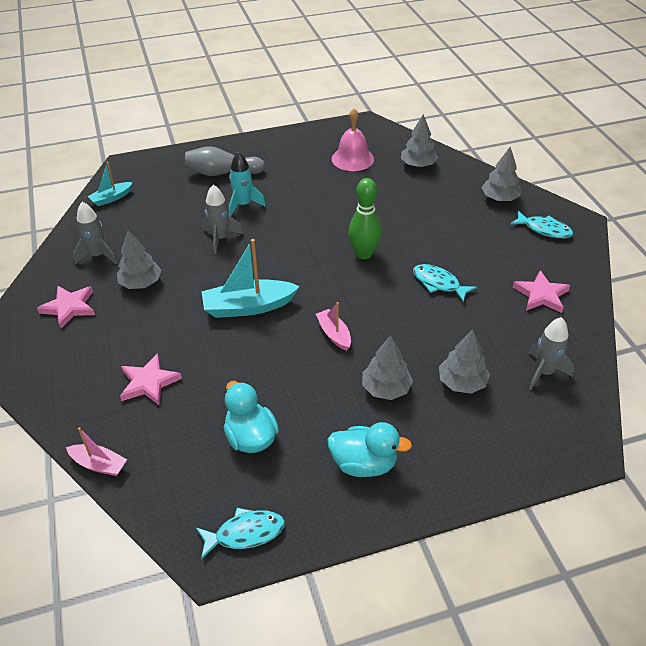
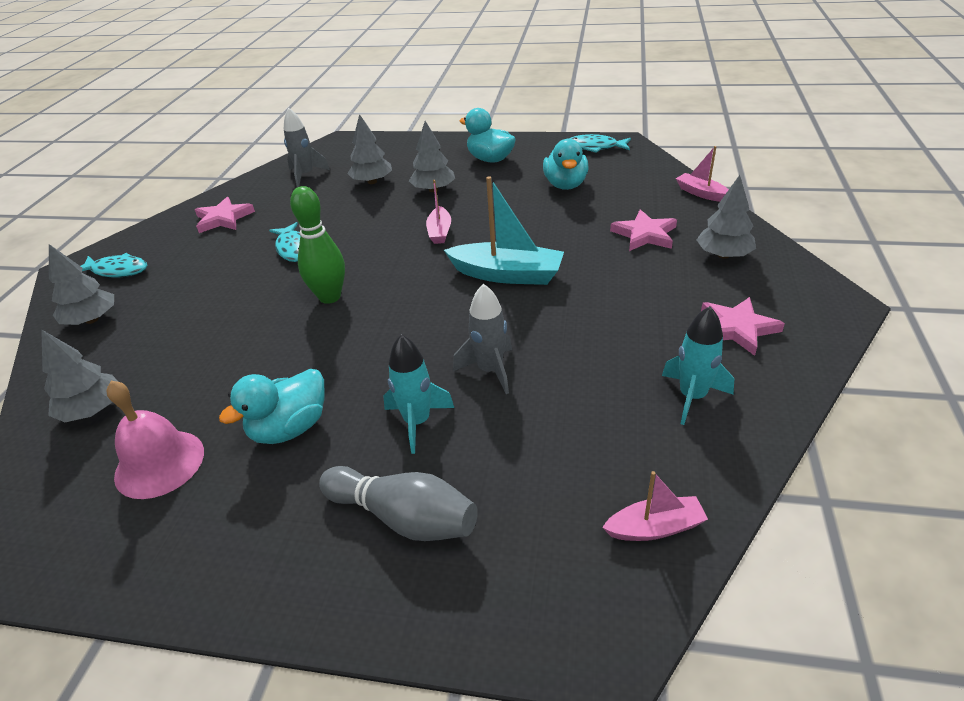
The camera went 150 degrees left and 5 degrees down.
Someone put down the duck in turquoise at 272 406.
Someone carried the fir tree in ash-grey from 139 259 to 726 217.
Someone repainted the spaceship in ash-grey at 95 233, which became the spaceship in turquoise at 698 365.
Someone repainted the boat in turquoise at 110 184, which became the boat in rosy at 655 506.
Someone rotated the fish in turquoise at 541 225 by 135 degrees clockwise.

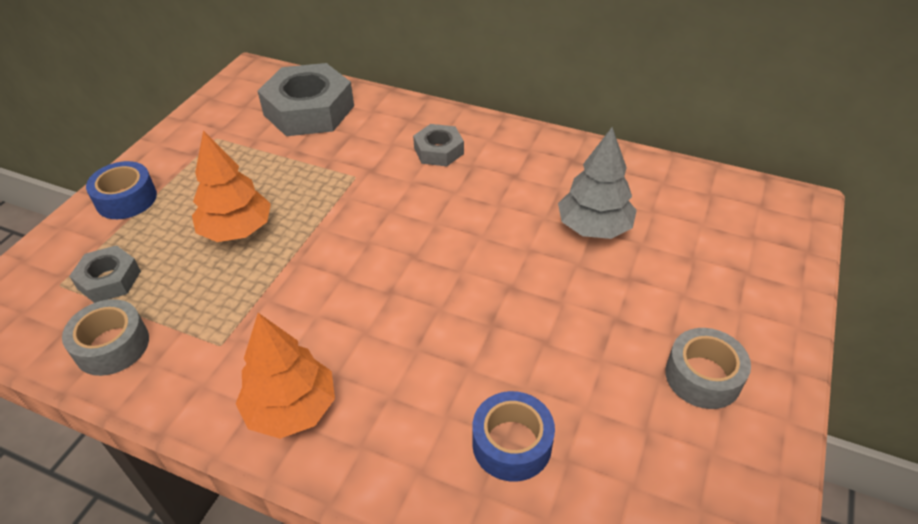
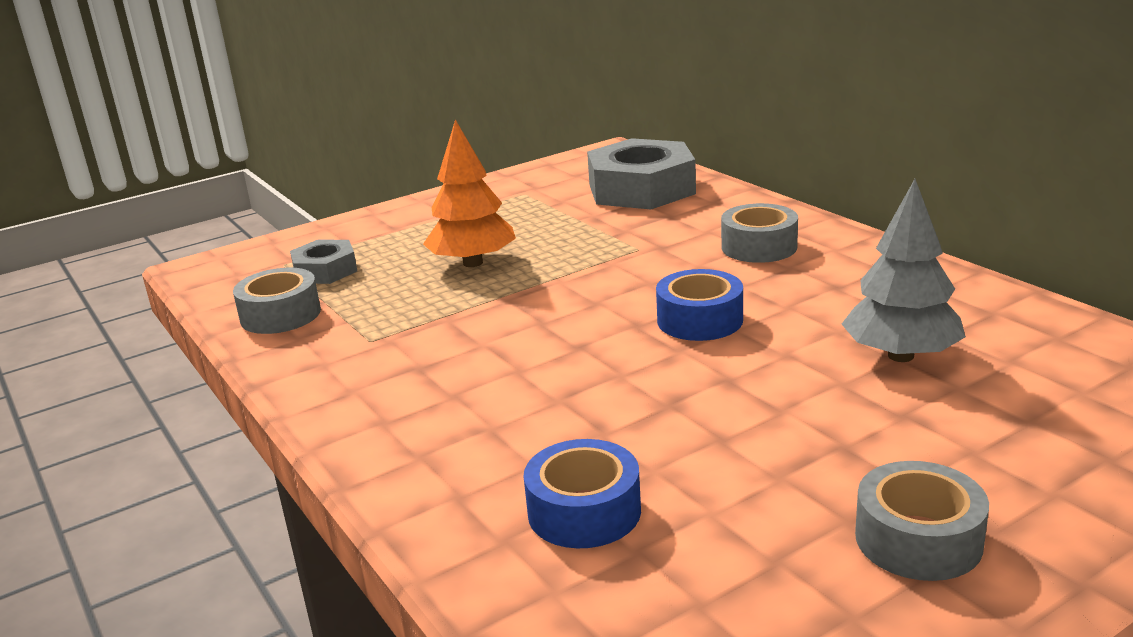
The camera went 35 degrees right and 20 degrees down.
Someone took away the fir tree in bright orange at 285 376.
Someone carried the tape in blue from 121 190 to 699 305.
Someone swapped the hexagon nut in ash-grey at 438 145 for the tape in ash-grey at 759 233.

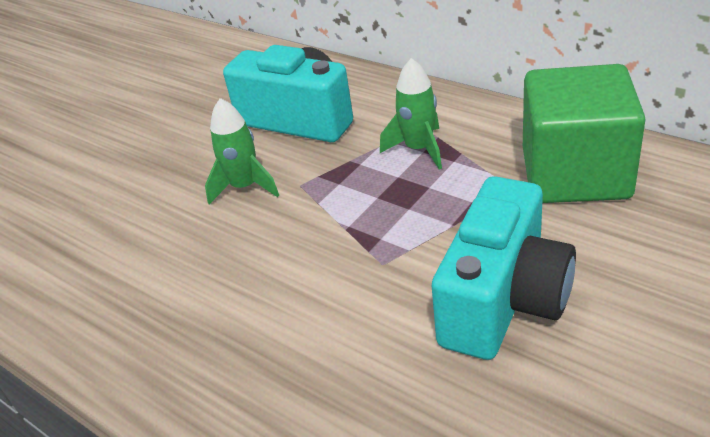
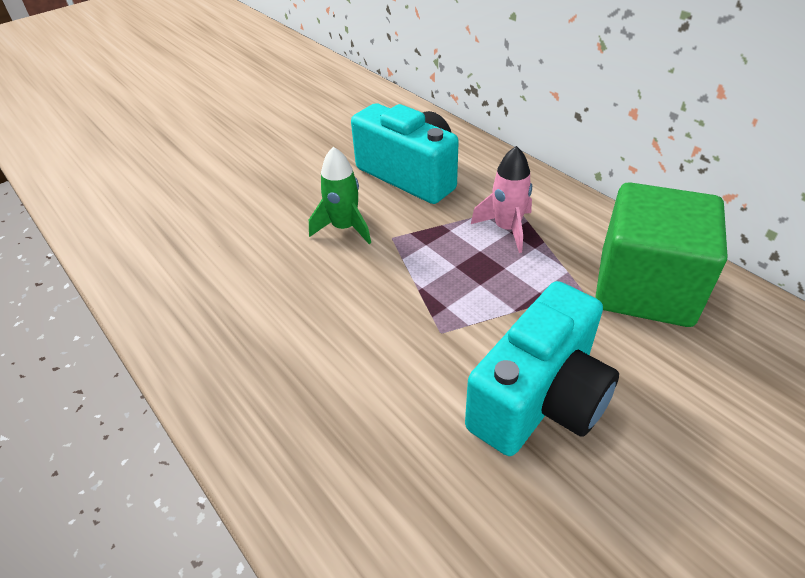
The camera went 10 degrees right and 5 degrees up.
Someone repainted the spaceship in leaf-green at 411 113, which became the spaceship in rosy at 501 199.

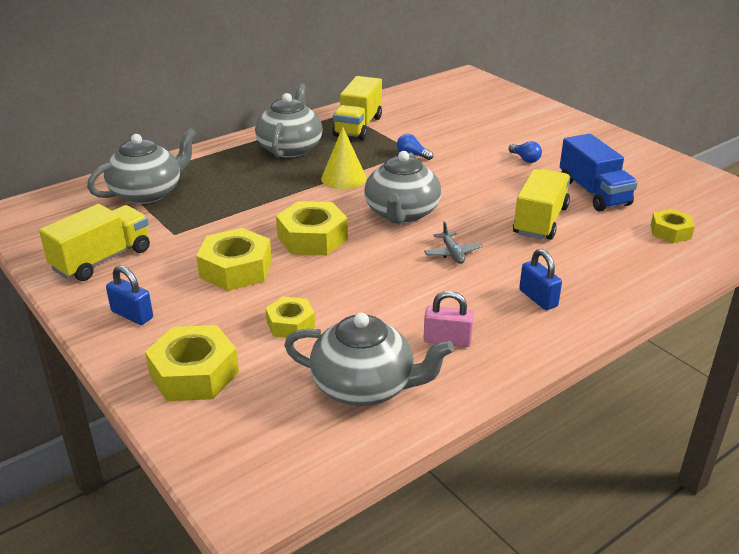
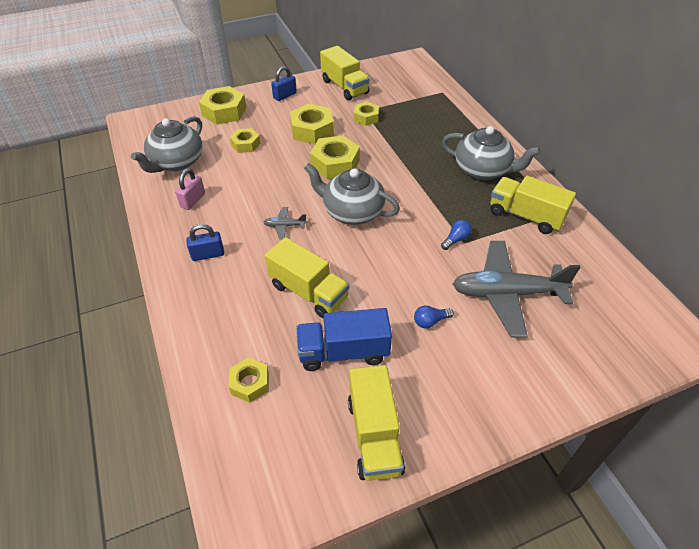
The camera went 105 degrees right and 15 degrees up.
Someone took away the tea pot in ash-grey at 142 166.
Someone took away the cone in golden at 344 158.
Someone put down the truck in golden at 376 423.
Someone put down the hexagon nut in golden at 366 114.
Someone put down the toy plane in ash-grey at 517 289.

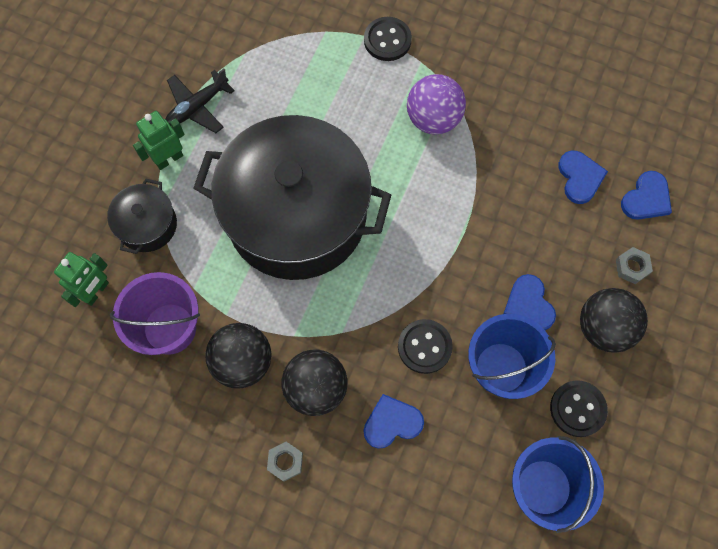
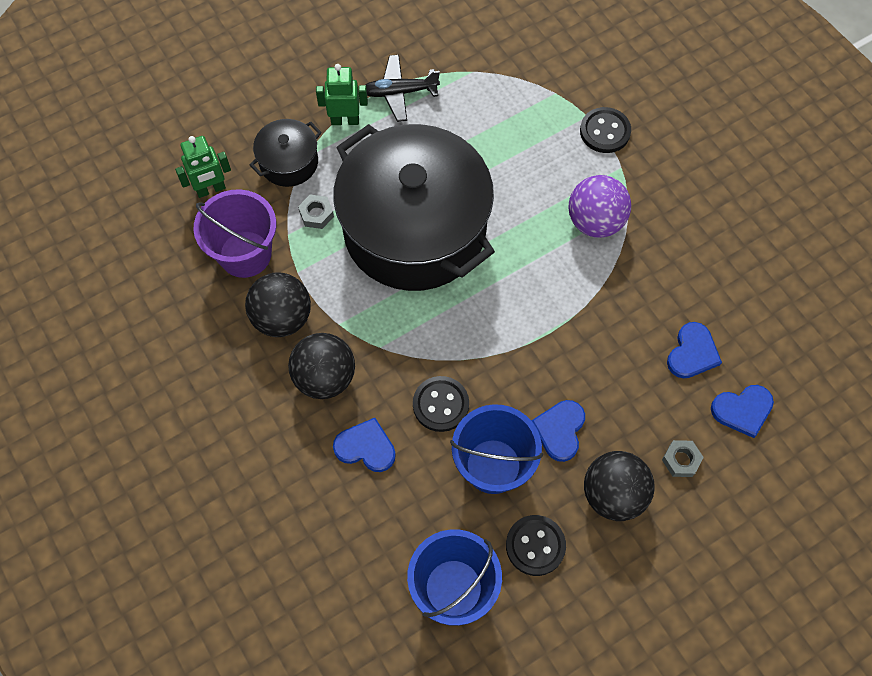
The camera went 35 degrees right and 5 degrees down.
Someone carried the hexagon nut in ash-grey from 285 462 to 316 212.

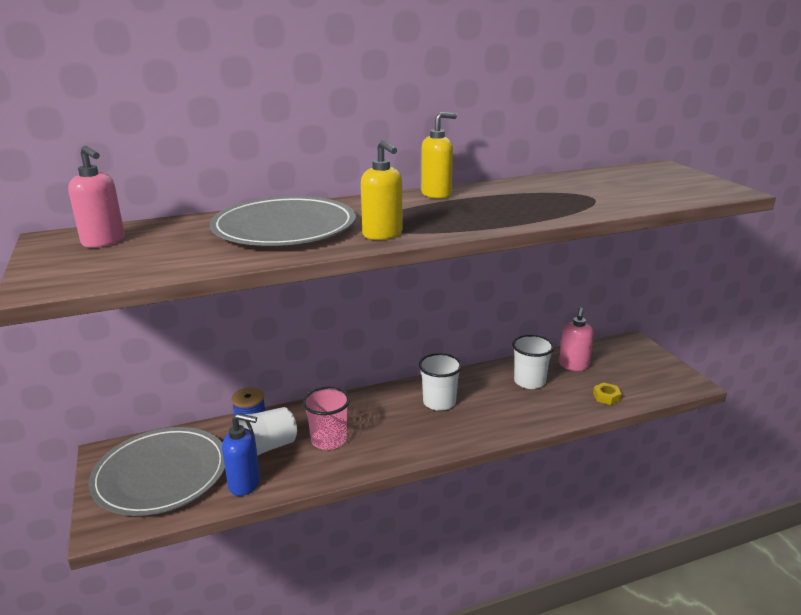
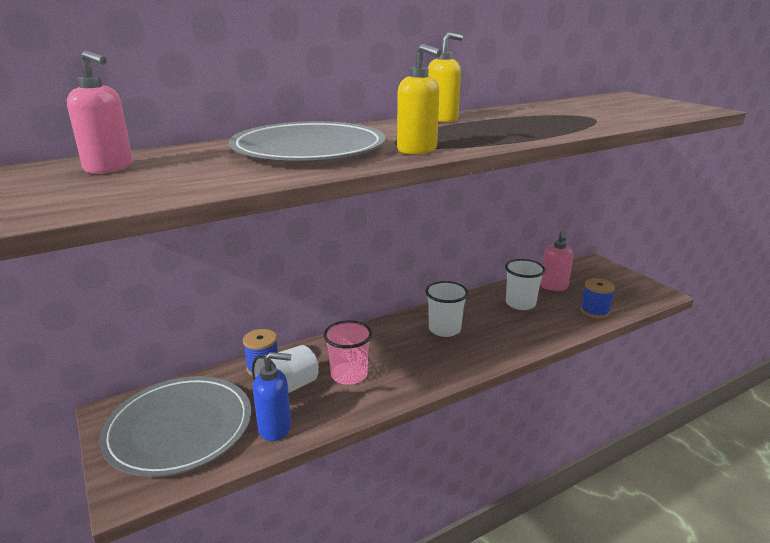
The camera went 10 degrees left and 0 degrees up.
Someone swapped the hexagon nut in golden at 607 394 for the spool in blue at 598 298.

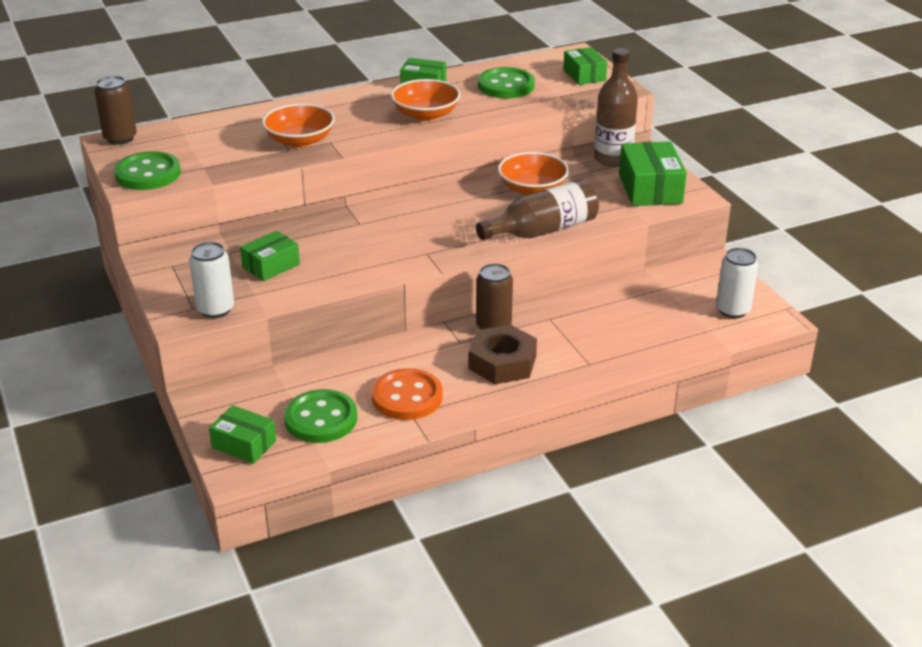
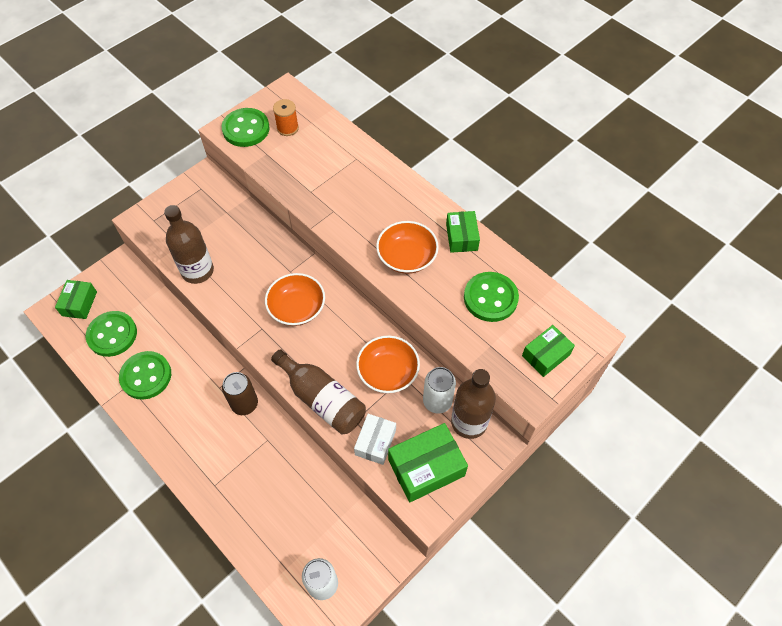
The camera went 70 degrees right and 25 degrees up.
Someone took away the can in dark brown at 116 110.
Someone took away the parcel in leaf-green at 270 256.
Someone took away the hexagon nut in dark brown at 503 354.
Someone put down the drink bottle in dark brown at 189 244.
Someone put down the spool in bright orange at 286 117.
Someone put down the parcel in snow-white at 375 439.
Someone carried the can in snow-white from 211 280 to 439 390.
Someone carried the serving bowl in bright orange from 298 126 to 295 299.
Someone repainted the shirt button in bright orange at 407 394, which became the shirt button in leaf-green at 145 375.

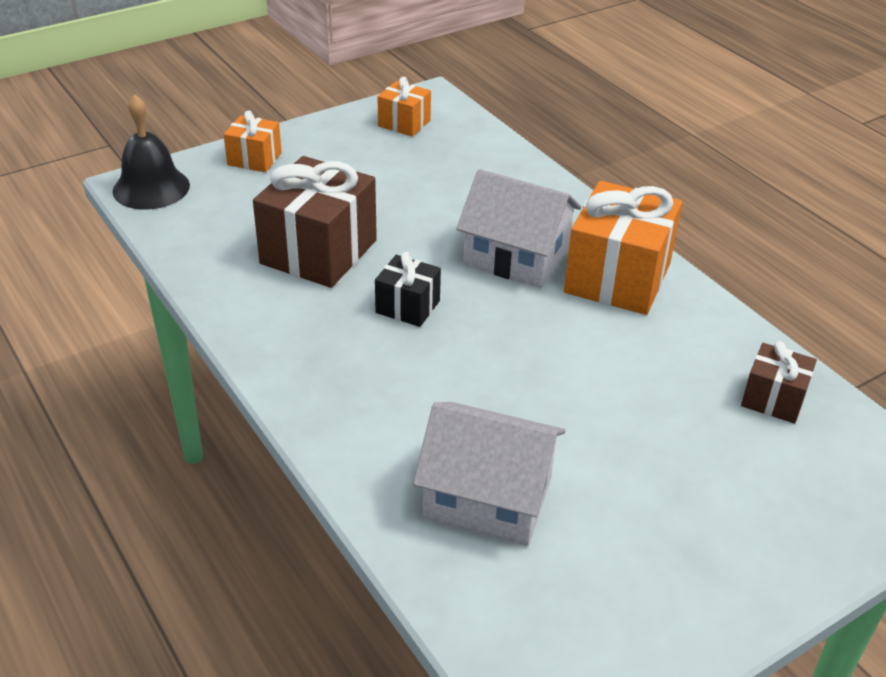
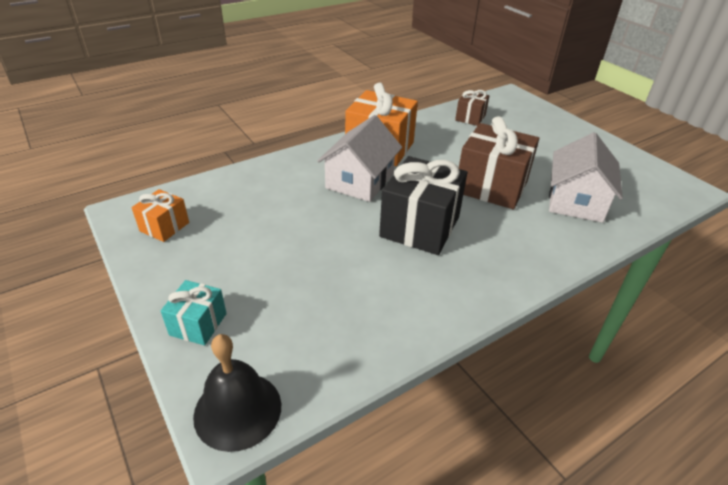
The camera went 90 degrees left and 0 degrees up.
Someone carried the gift in dark brown from 315 222 to 499 162.
Someone repainted the gift in bright orange at 252 141, which became the gift in turquoise at 194 312.
Someone scaled the gift in black at 408 289 by 1.91.

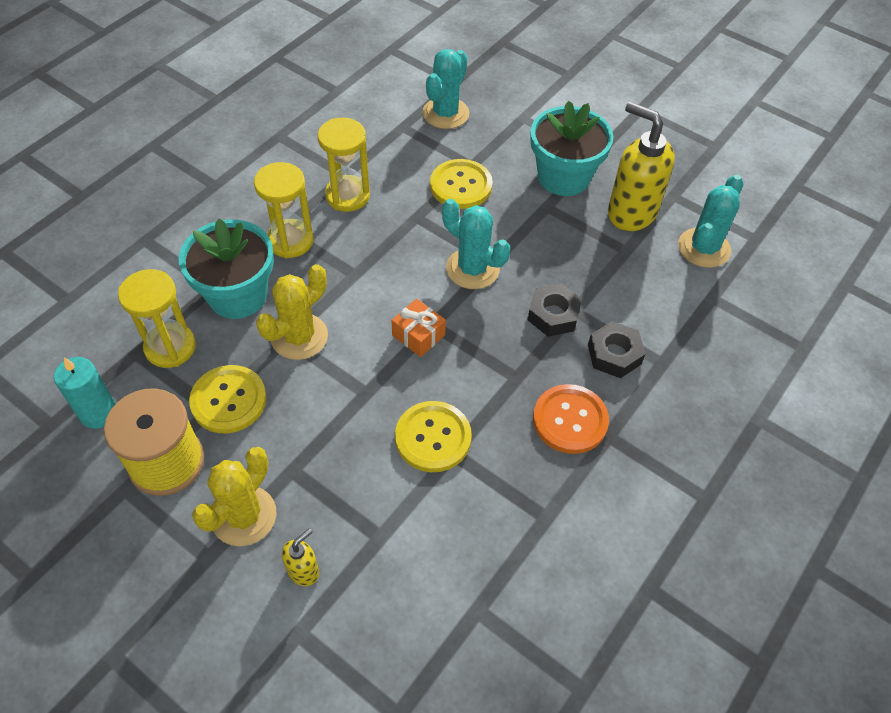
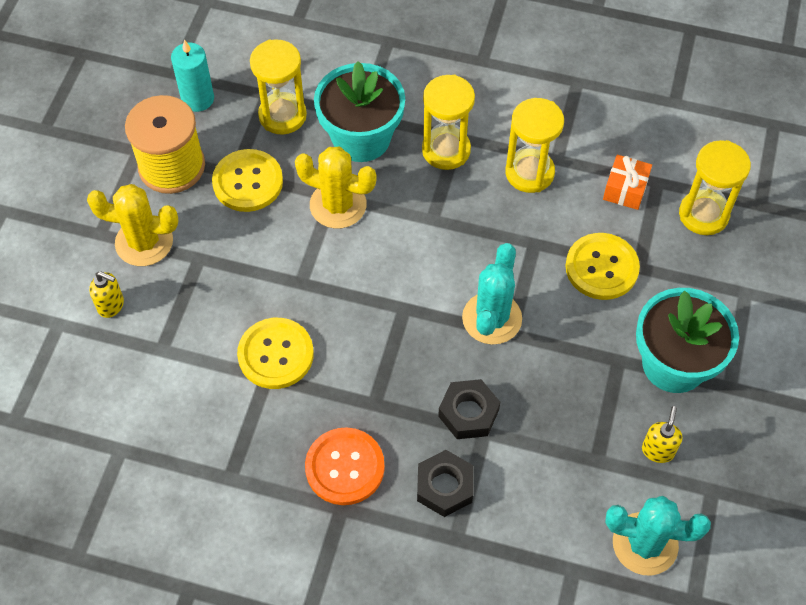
The camera went 70 degrees right and 5 degrees up.
Someone carried the gift in bright orange from 418 328 to 627 182.
Someone swapped the saguaro cactus in turquoise at 445 89 for the sandglass in golden at 715 187.
Someone scaled the soap pump in golden at 641 166 by 0.46.

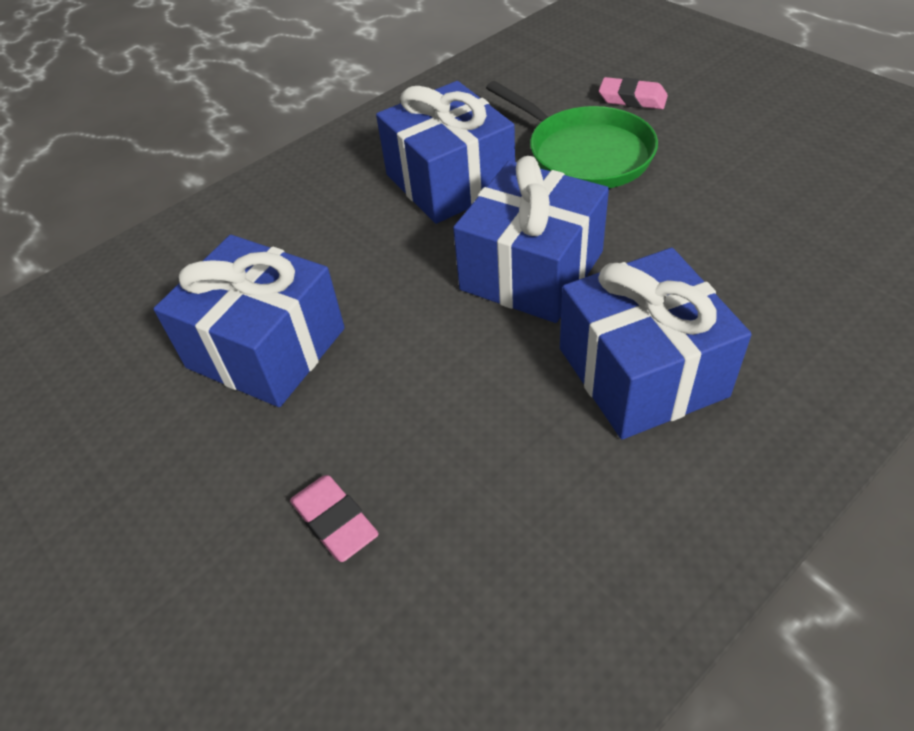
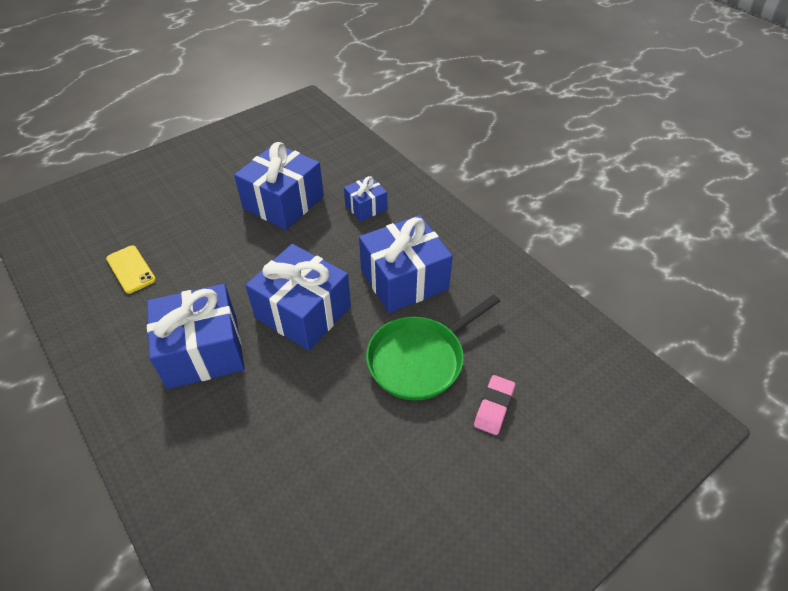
The camera went 90 degrees right and 0 degrees up.
Someone took away the eraser in rosy at 334 518.
Someone put down the mobile phone in golden at 131 269.
Someone put down the gift in blue at 365 198.

